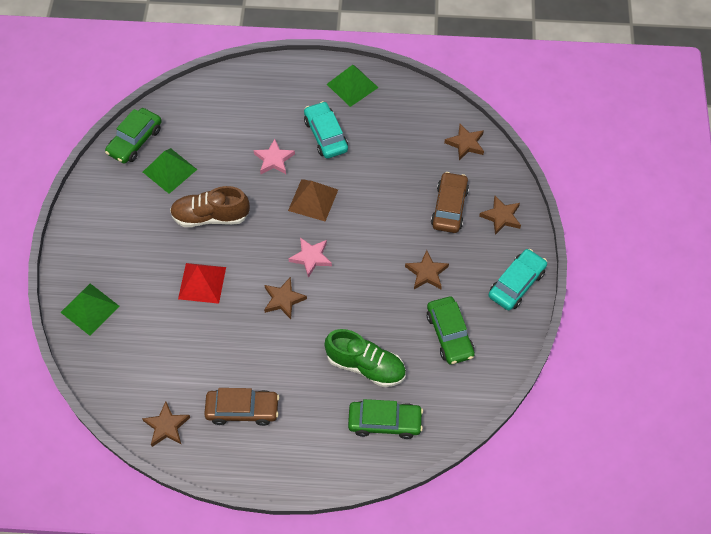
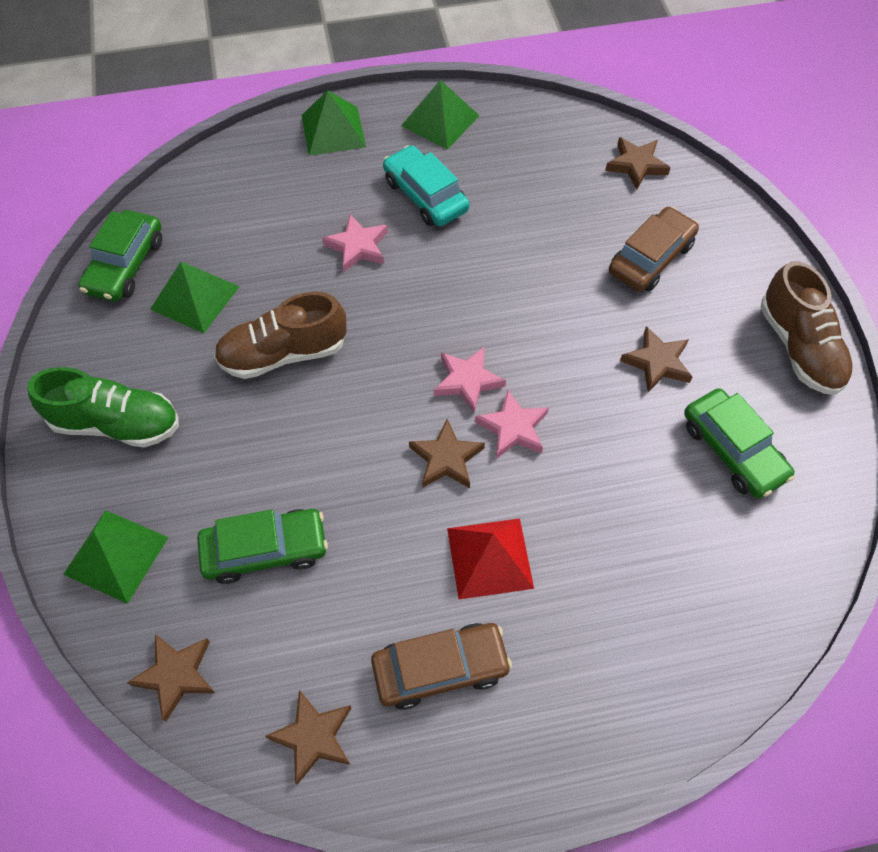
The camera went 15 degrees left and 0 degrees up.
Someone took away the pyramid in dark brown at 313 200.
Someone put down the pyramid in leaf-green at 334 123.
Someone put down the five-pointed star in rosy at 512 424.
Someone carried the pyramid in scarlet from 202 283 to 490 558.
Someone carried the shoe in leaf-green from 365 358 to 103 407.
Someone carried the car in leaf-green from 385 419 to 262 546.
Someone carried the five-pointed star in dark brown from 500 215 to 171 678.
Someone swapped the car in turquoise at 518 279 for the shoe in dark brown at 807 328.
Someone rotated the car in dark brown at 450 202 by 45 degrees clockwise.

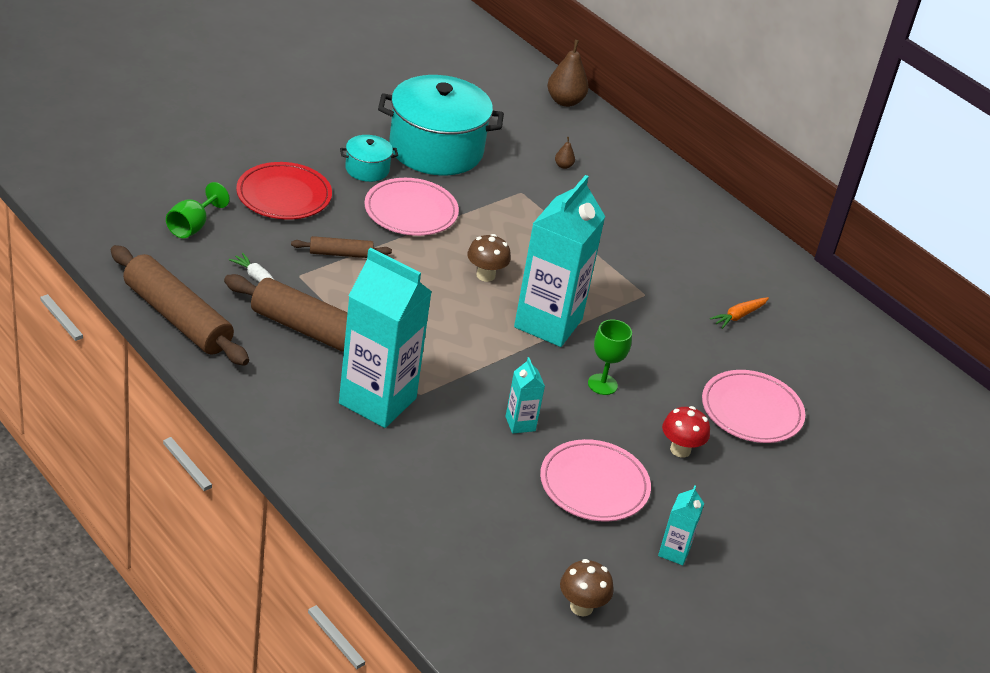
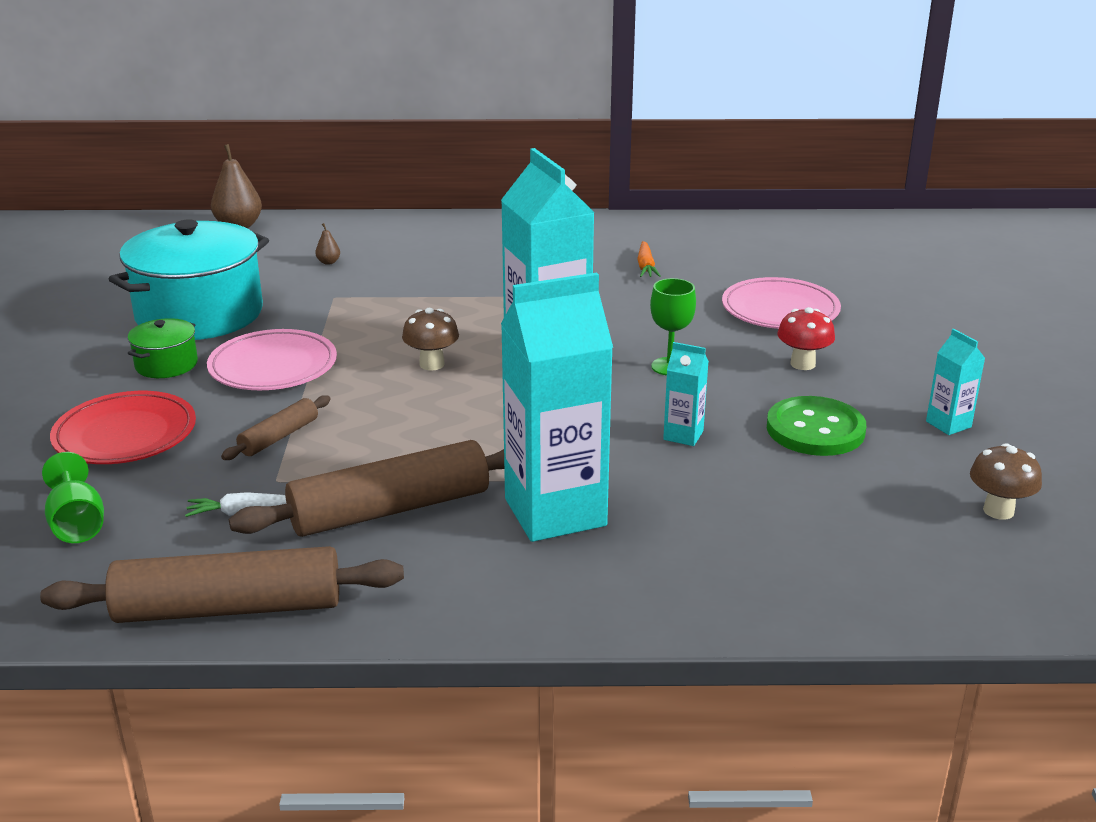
The camera went 45 degrees left and 10 degrees down.
Someone swapped the dinner plate in rosy at 595 480 for the shirt button in leaf-green at 816 426.
Someone repainted the stockpot in turquoise at 369 158, which became the stockpot in leaf-green at 163 348.

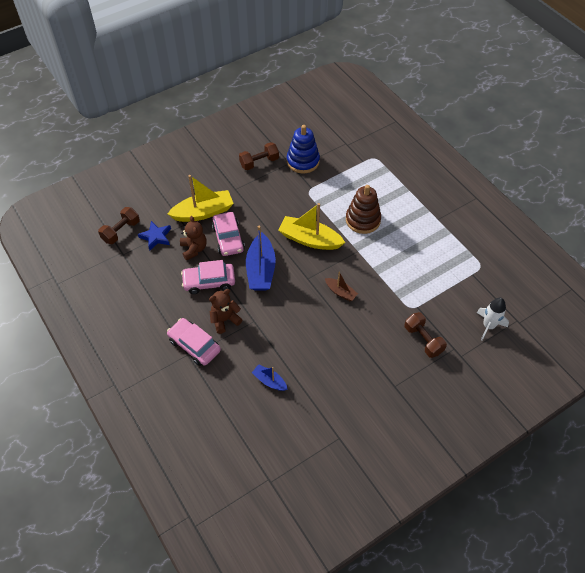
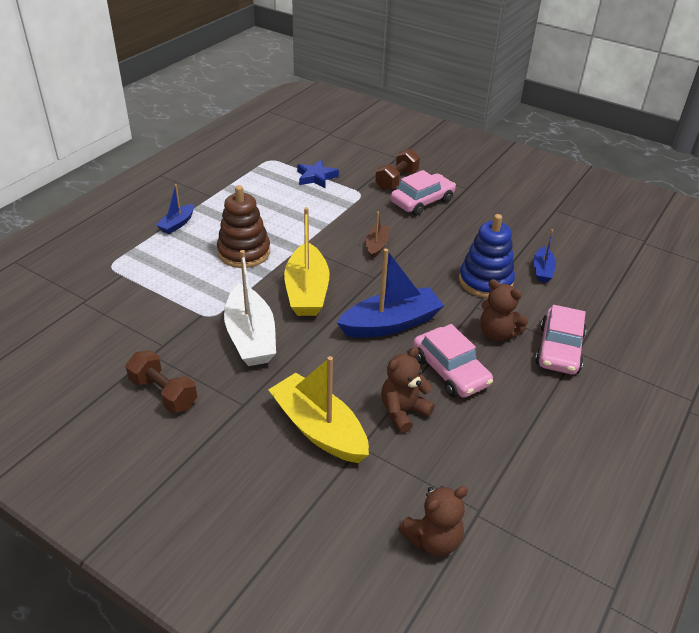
The camera went 115 degrees left and 15 degrees down.
Someone took away the spaceship in snow-white at 493 319.
Someone put down the boat in blue at 175 209.
Someone put down the boat in snow-white at 250 308.
Someone carried the five-pointed star in blue from 154 236 to 318 174.
Someone carried the car in rosy from 228 234 to 423 193.
Someone carried the stacking toy in blue from 303 149 to 487 256.
Someone swapped the dumbbell in dark brown at 119 225 for the teddy bear in dark brown at 433 521.

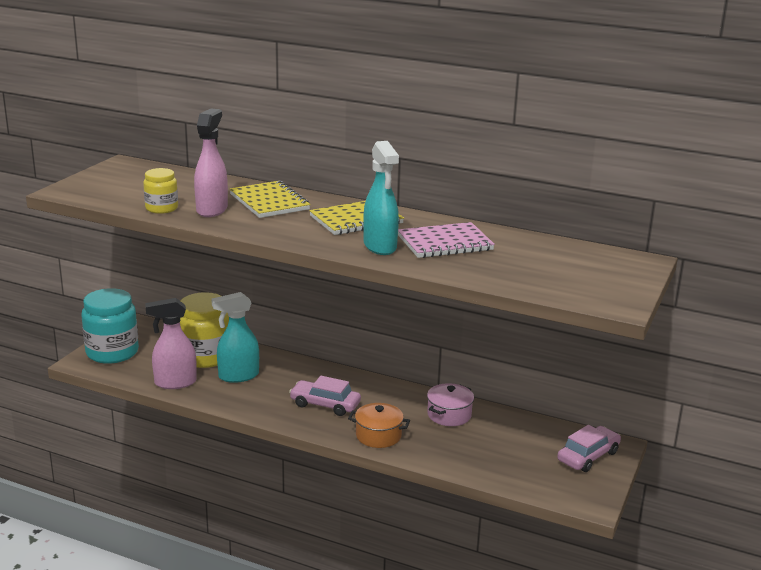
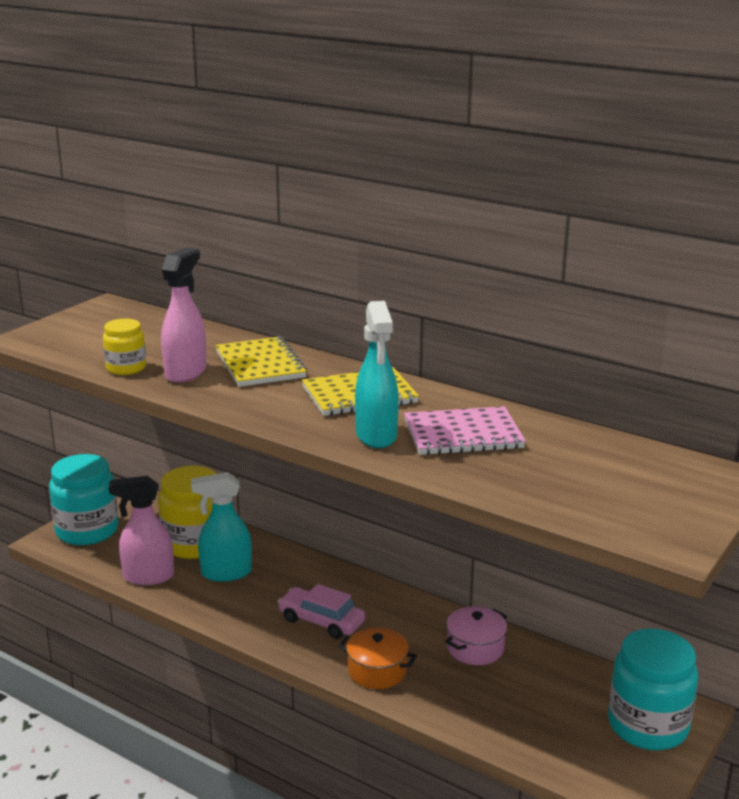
The camera went 10 degrees right and 0 degrees up.
Someone swapped the car in rosy at 589 448 for the preserve jar in turquoise at 653 690.

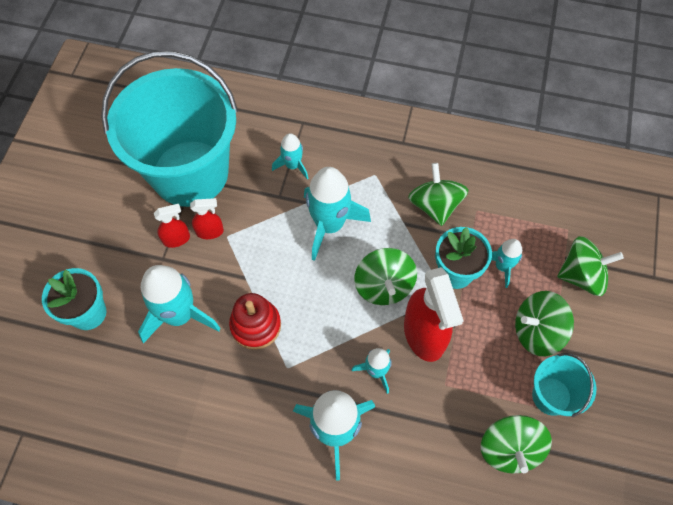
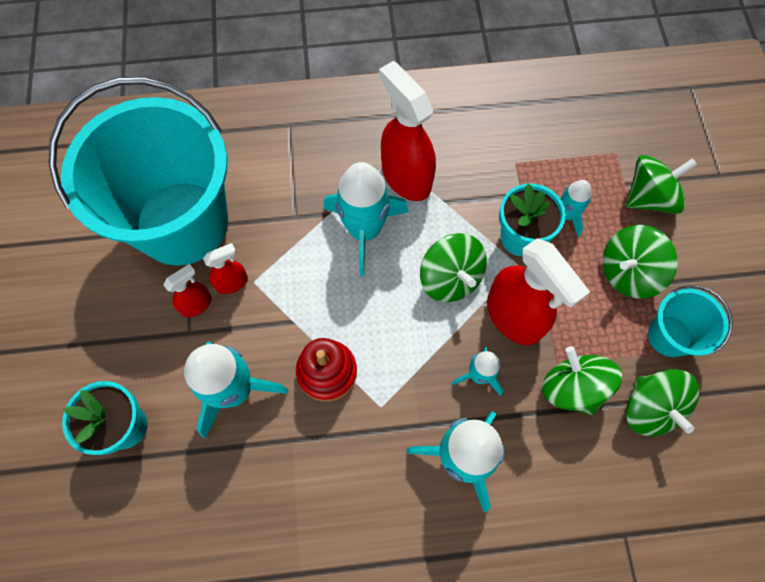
The camera went 20 degrees left and 5 degrees up.
Someone took away the spaceship in turquoise at 290 156.
Someone put down the spray bottle in scarlet at 407 131.
Someone carried the spinning top in leaf-green from 438 194 to 582 380.

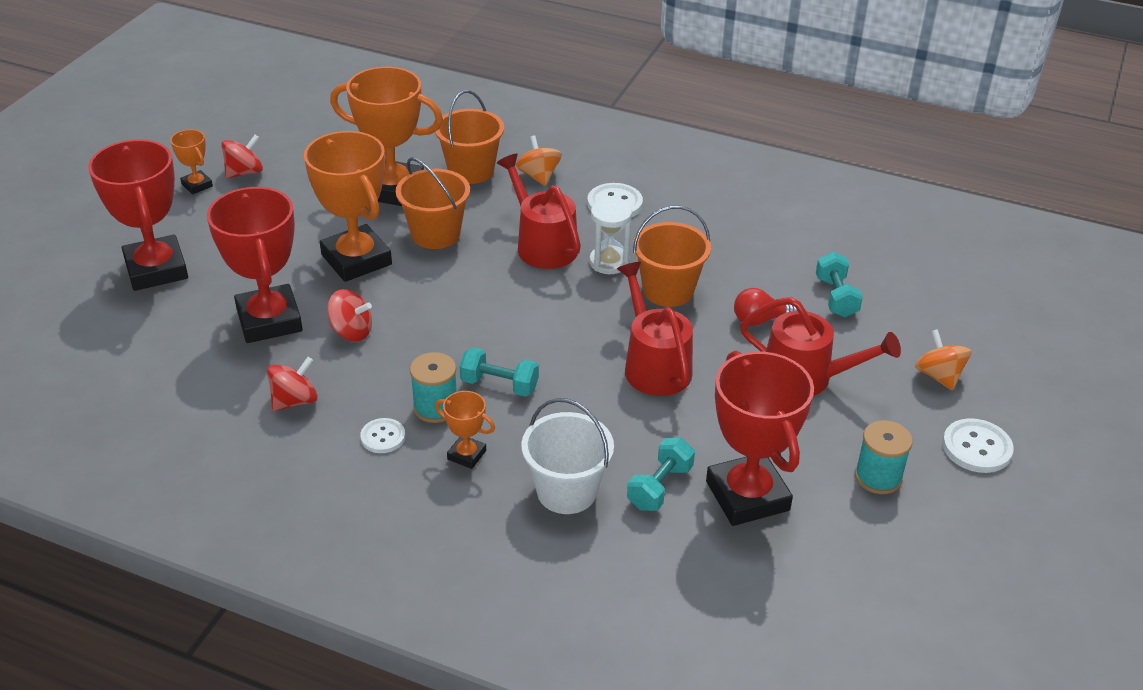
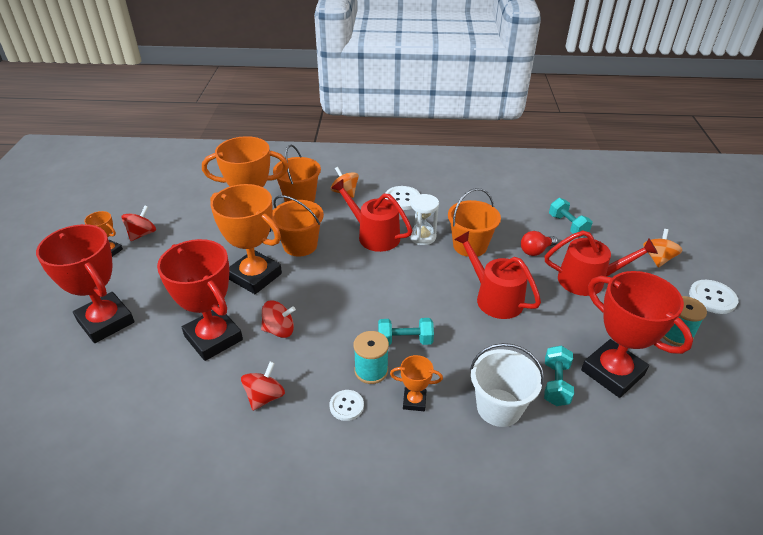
The camera went 20 degrees left and 0 degrees up.
Someone rotated the spinning top in bright orange at 943 360 by 60 degrees clockwise.

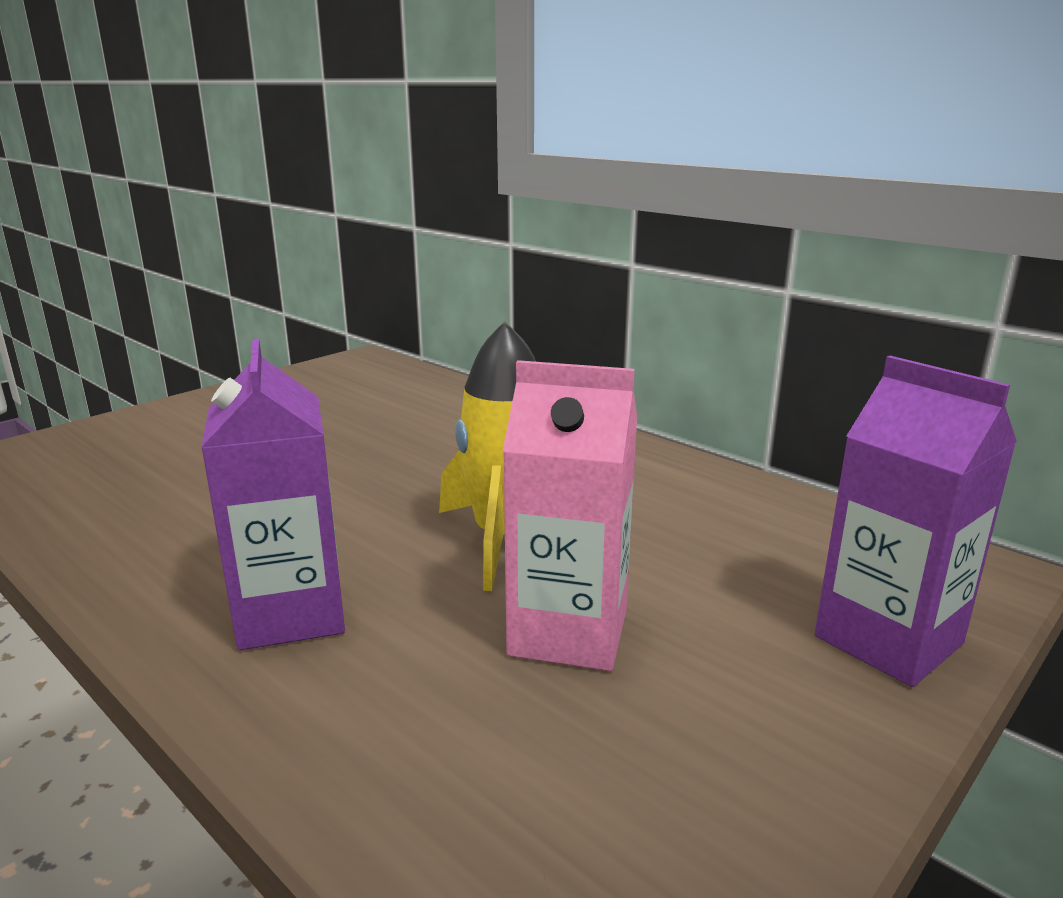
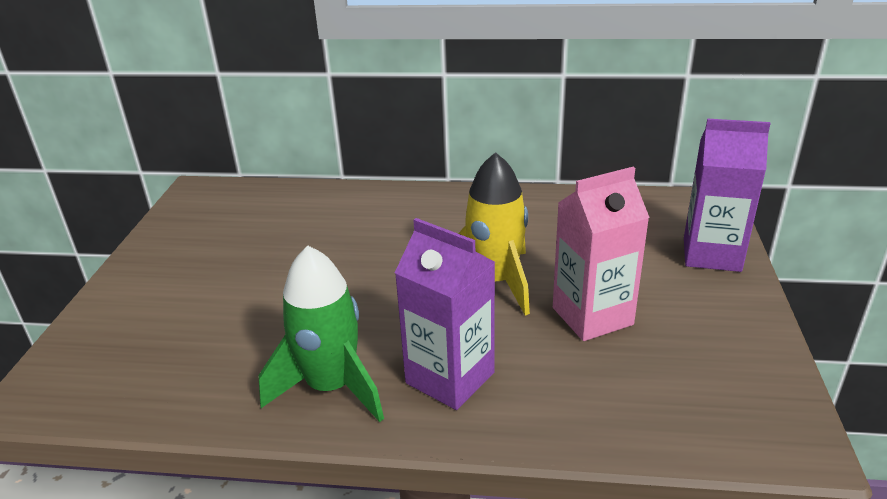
The camera went 35 degrees left and 10 degrees up.
Someone put down the spaceship in leaf-green at 321 334.

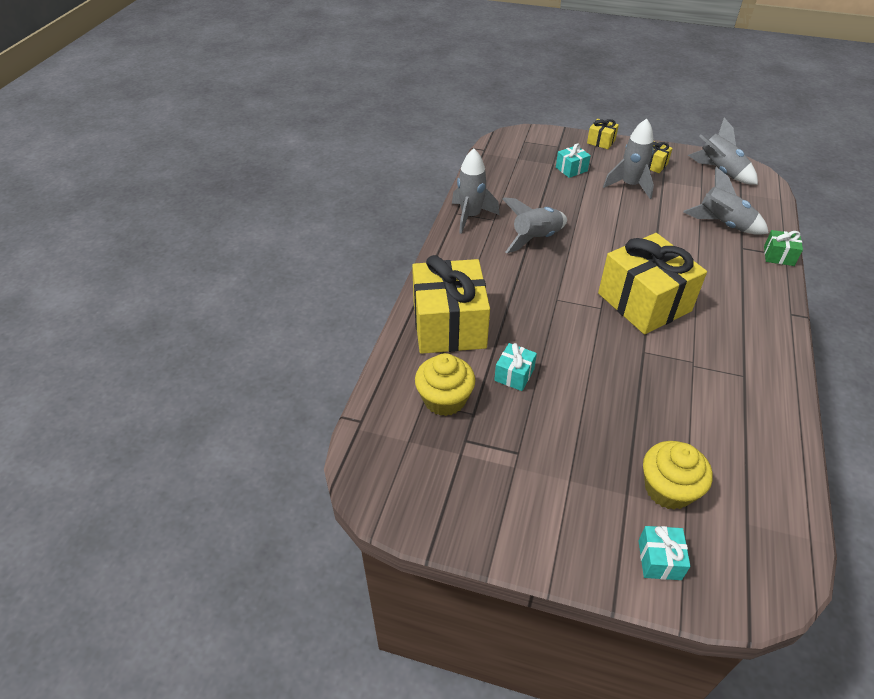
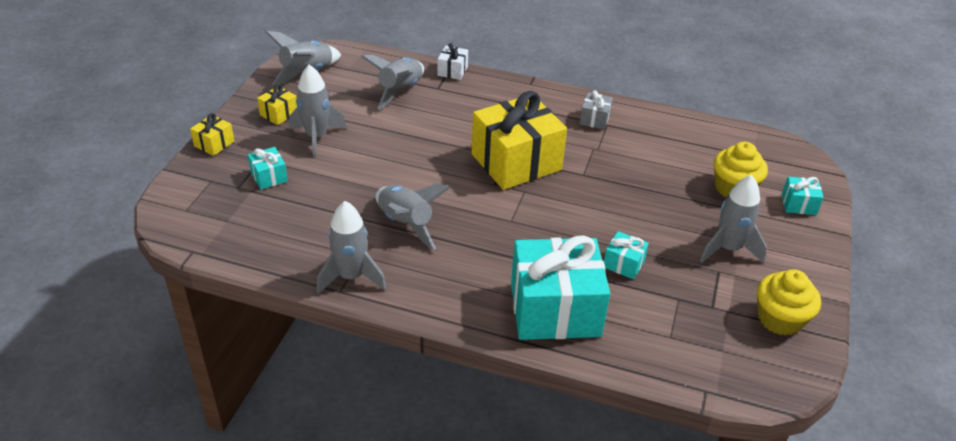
The camera went 90 degrees left and 5 degrees down.
Someone put down the gift in ash-grey at 596 110.
Someone put down the spaceship in ash-grey at 733 219.
Someone carried the muffin in golden from 445 384 to 789 302.
Someone repainted the gift in golden at 451 304, which became the gift in turquoise at 560 287.
Someone repainted the gift in leaf-green at 783 248, which became the gift in snow-white at 453 61.

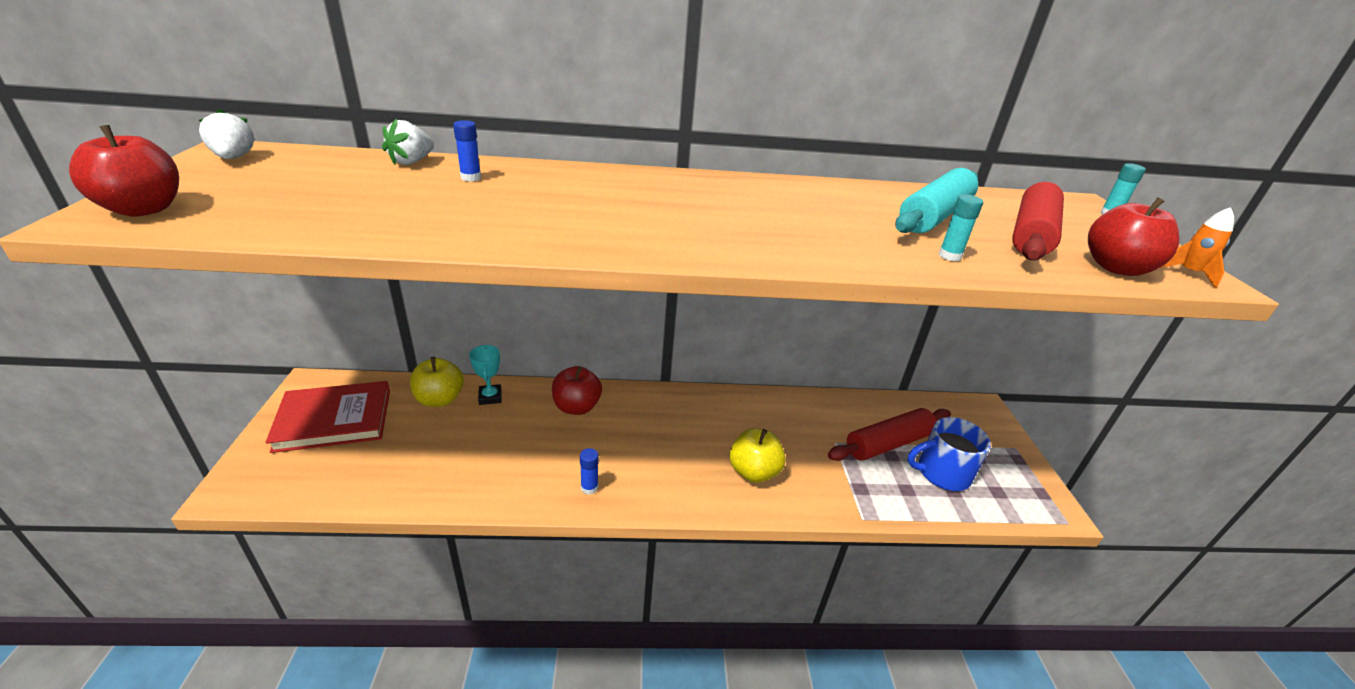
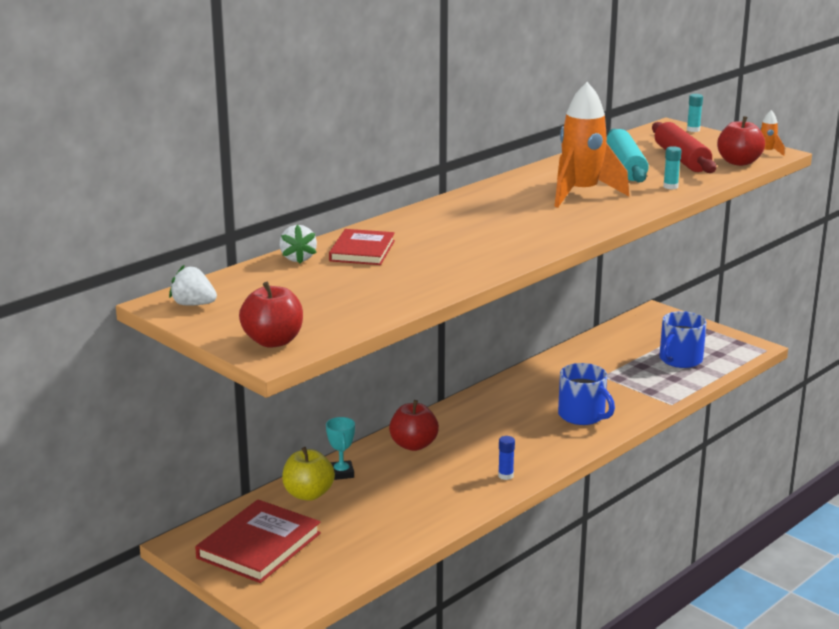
The camera went 40 degrees left and 10 degrees down.
Someone took away the rolling pin in scarlet at 889 434.
Someone put down the spaceship in bright orange at 591 145.
Someone swapped the glue in blue at 467 151 for the hardcover in scarlet at 362 247.
Someone swapped the toy apple in golden at 758 455 for the mug in blue at 586 394.
Someone rotated the award cup in turquoise at 485 375 by 45 degrees clockwise.

